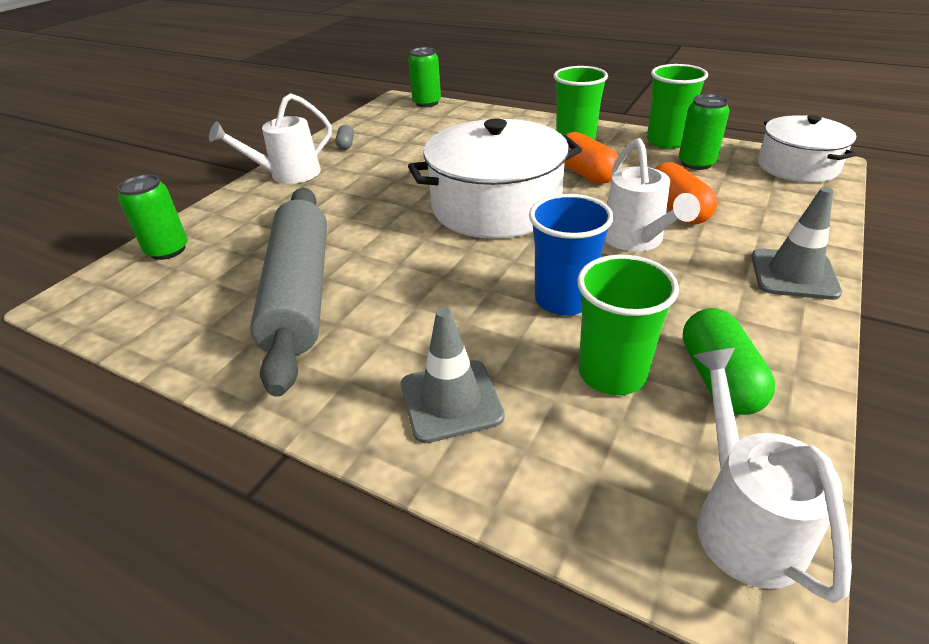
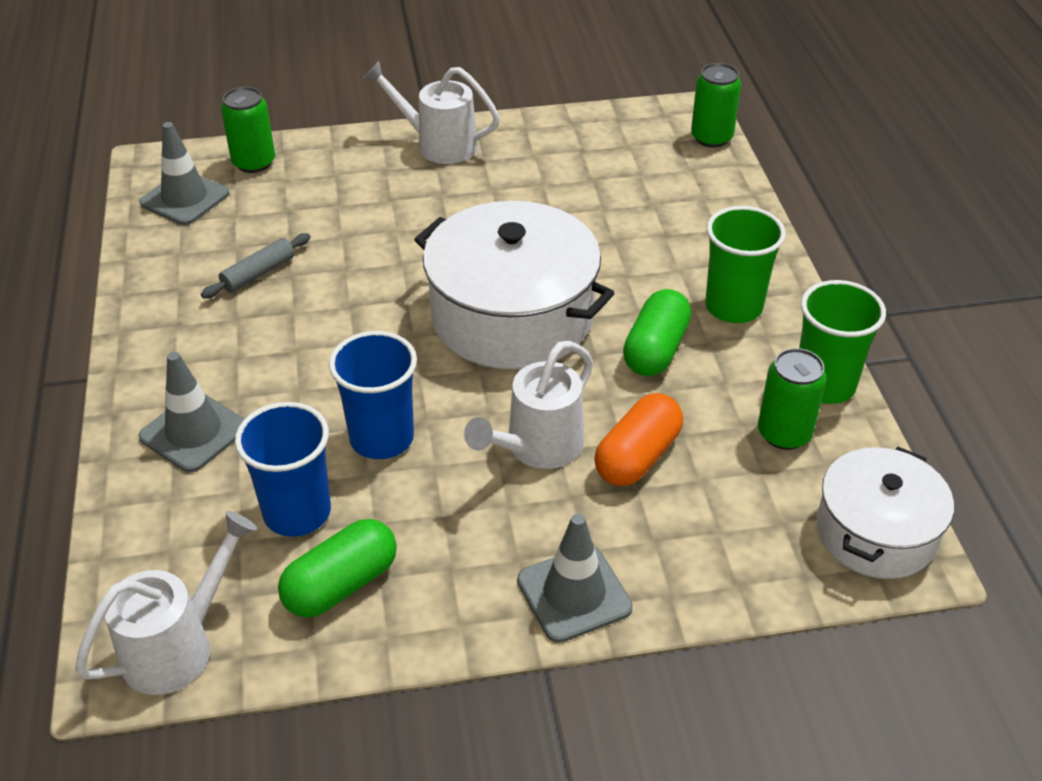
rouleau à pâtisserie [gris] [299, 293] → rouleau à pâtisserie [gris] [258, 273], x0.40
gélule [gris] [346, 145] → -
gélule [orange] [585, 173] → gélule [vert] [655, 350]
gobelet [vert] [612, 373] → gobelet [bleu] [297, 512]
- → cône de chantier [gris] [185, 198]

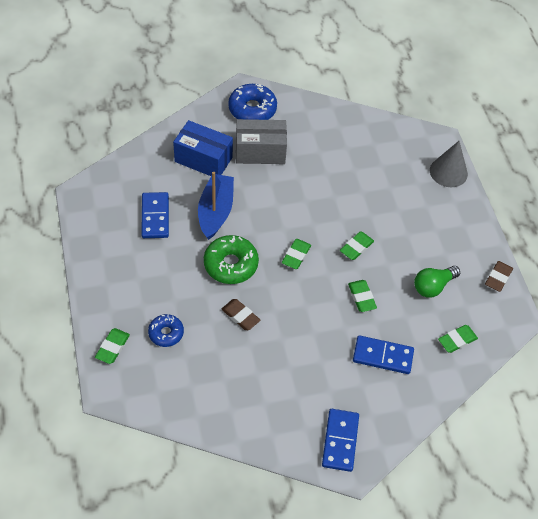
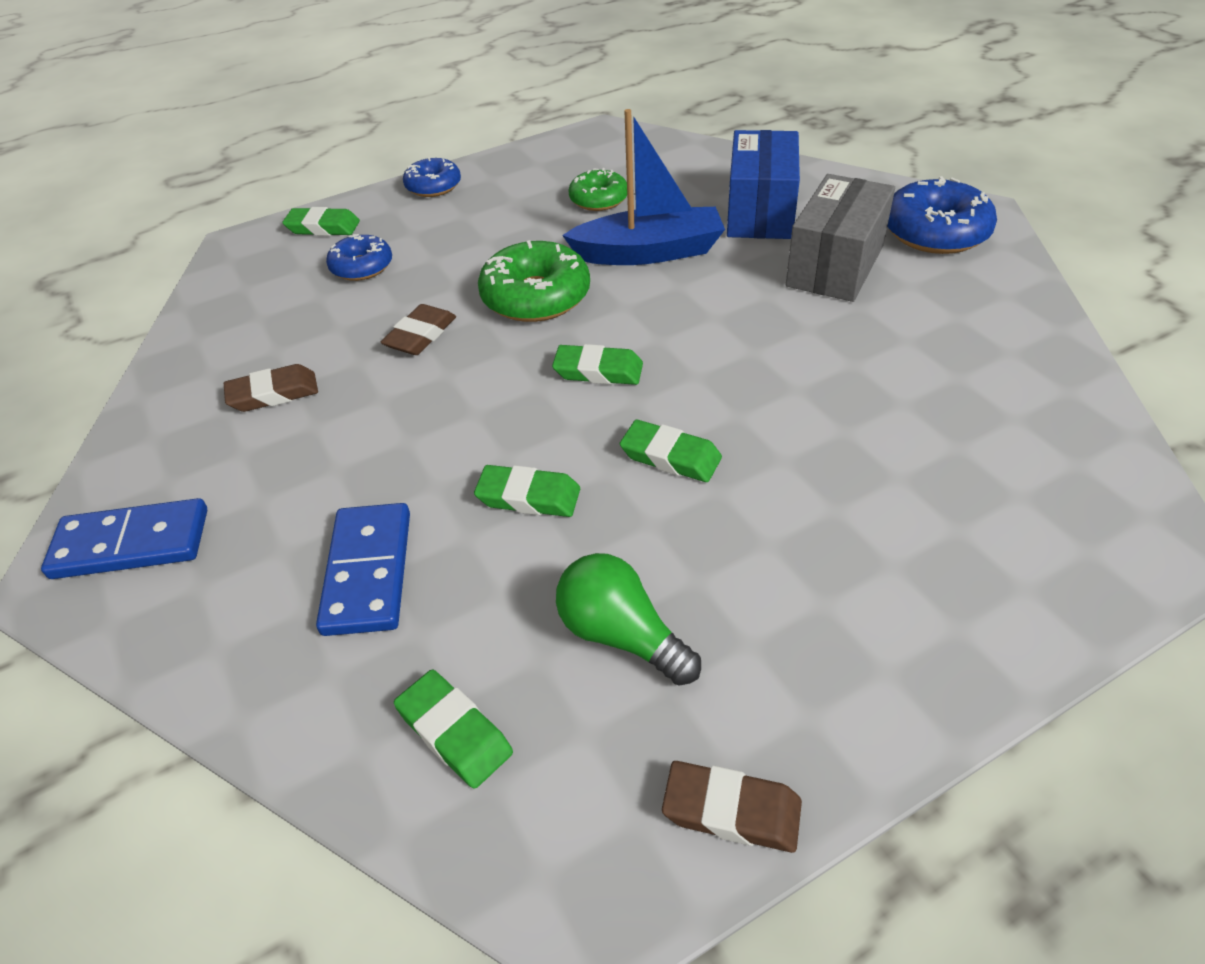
domino [bleu] [155, 217] → beignet [vert] [598, 199]
boîte [gris] [260, 152] → boîte [gris] [835, 266], 45 degrees clockwise
gomme [vert] [361, 297] → gomme [vert] [528, 496], 45 degrees clockwise
cône [gris] [448, 172] → -
- → gomme [marron] [273, 393]
- → beignet [bleu] [433, 186]

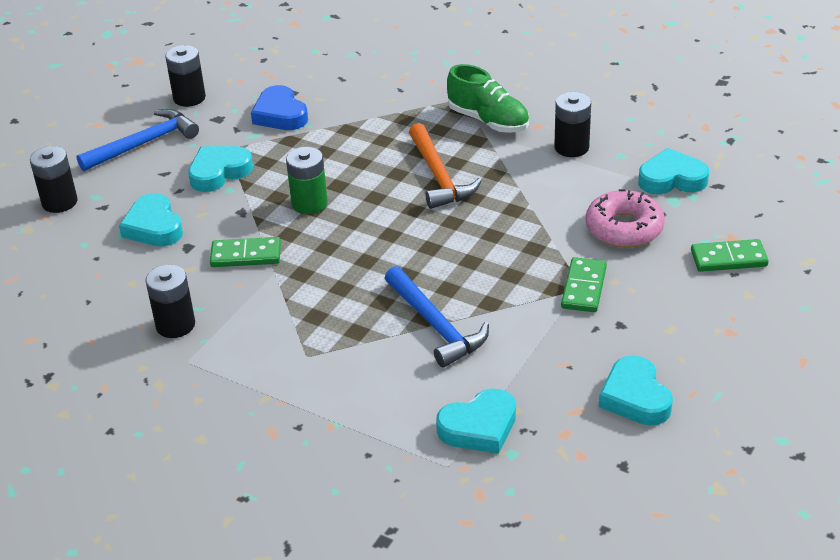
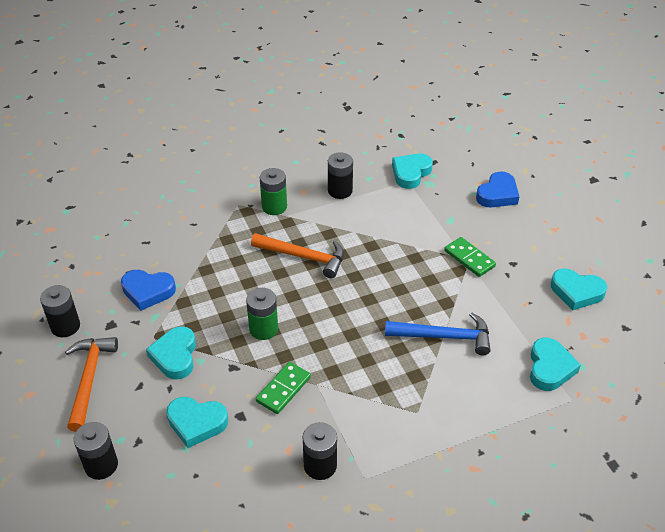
marteau [bleu] [144, 143] → marteau [orange] [89, 379]
chaussure [vert] [488, 121] → pile [vert] [274, 207]
beignet [rose] [624, 228] → -
domino [vert] [728, 259] → cœur [bleu] [497, 194]

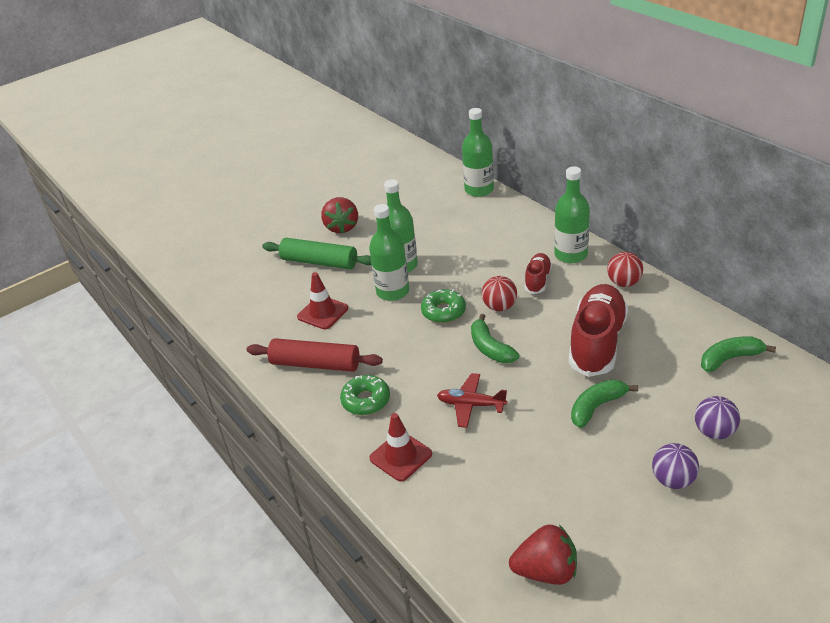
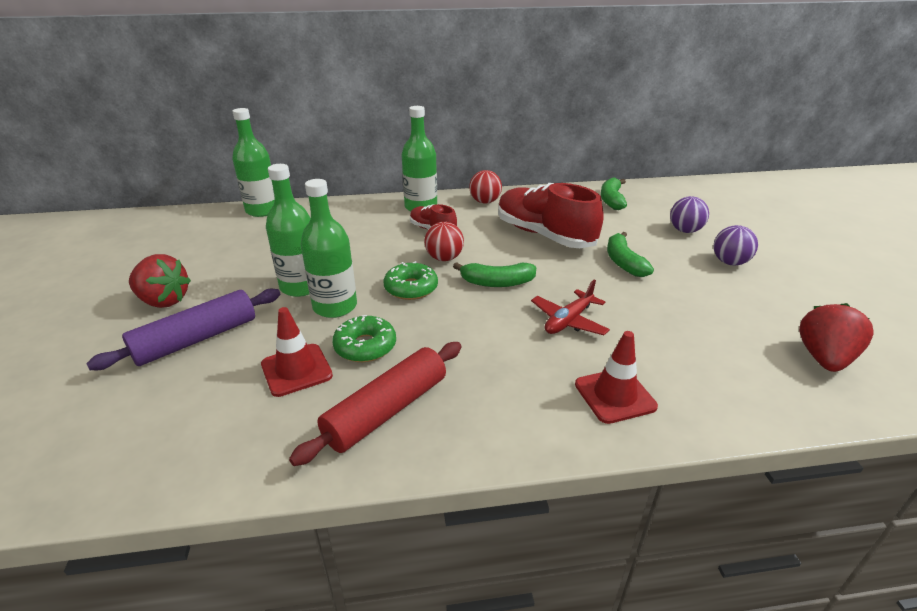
rouleau à pâtisserie [vert] [319, 262] → rouleau à pâtisserie [violet] [196, 339]
beignet [vert] [366, 400] → beignet [vert] [365, 346], shifted

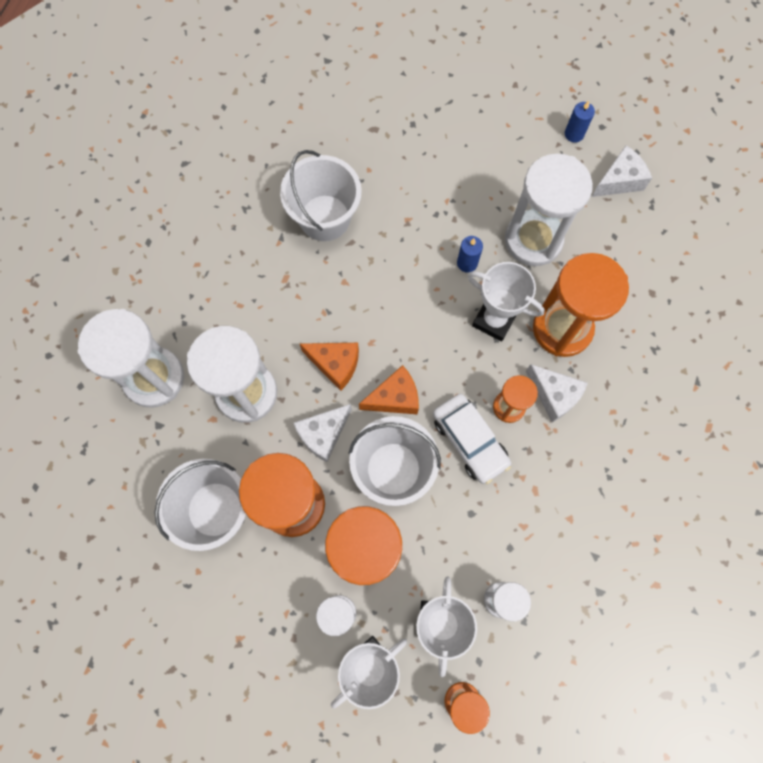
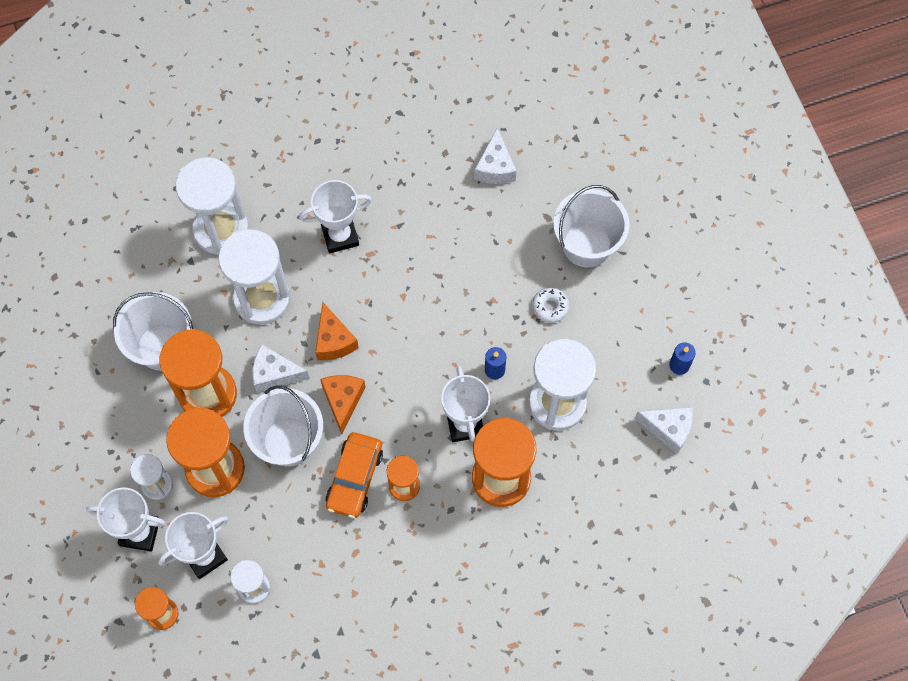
seau [blanc] [325, 218] → seau [blanc] [587, 244], shifted
fromage [orange] [394, 398] → fromage [orange] [343, 401], 120 degrees counterclockwise
voiture [blanc] [470, 441] → voiture [orange] [354, 478]
fromage [blanc] [554, 395] → fromage [blanc] [495, 167], shifted
- → trophée [blanc] [340, 236]
- → beignet [blanc] [550, 307]

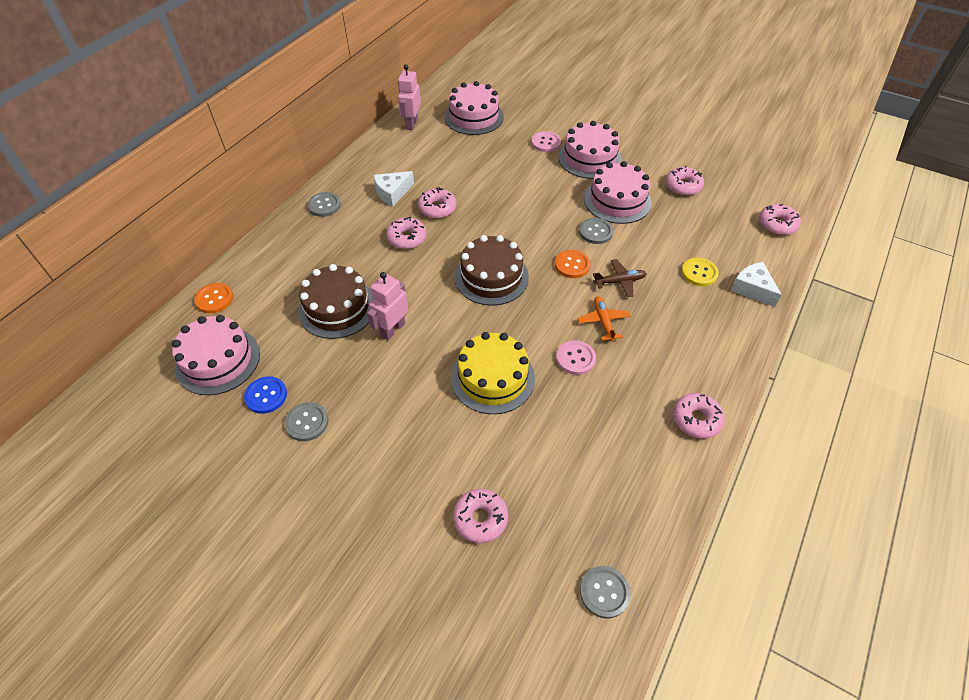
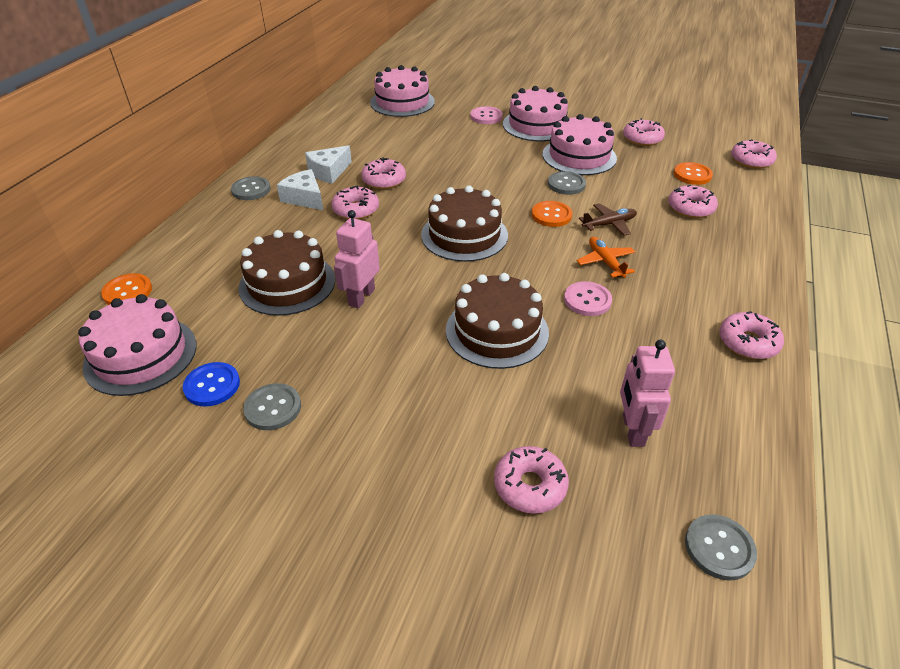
robot [rose] [411, 124] → robot [rose] [632, 430], shifted
gâteau [jaune] [493, 378] → gâteau [marron] [497, 331]
bouton [jaune] [699, 273] → beignet [rose] [690, 208]
fromage [blanc] [752, 289] → fromage [blanc] [304, 198], shifted
- → bouton [orange] [692, 175]

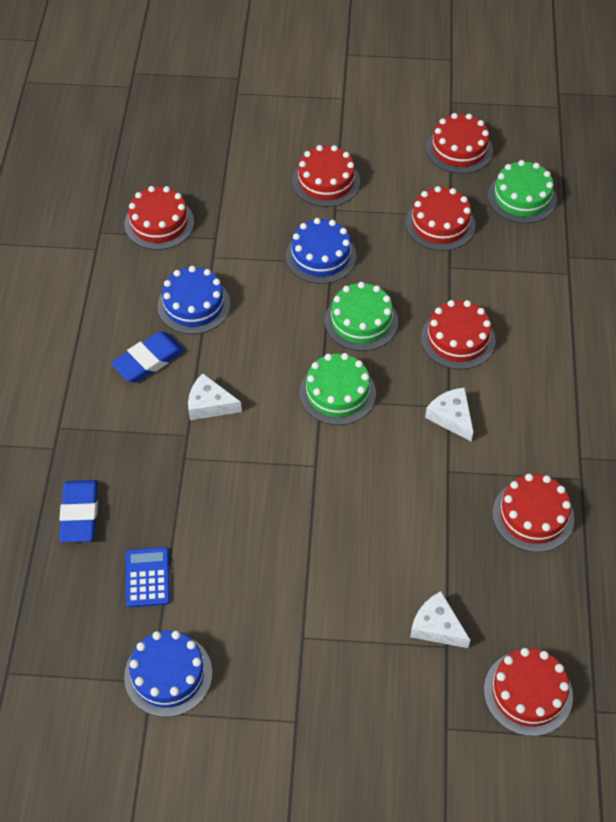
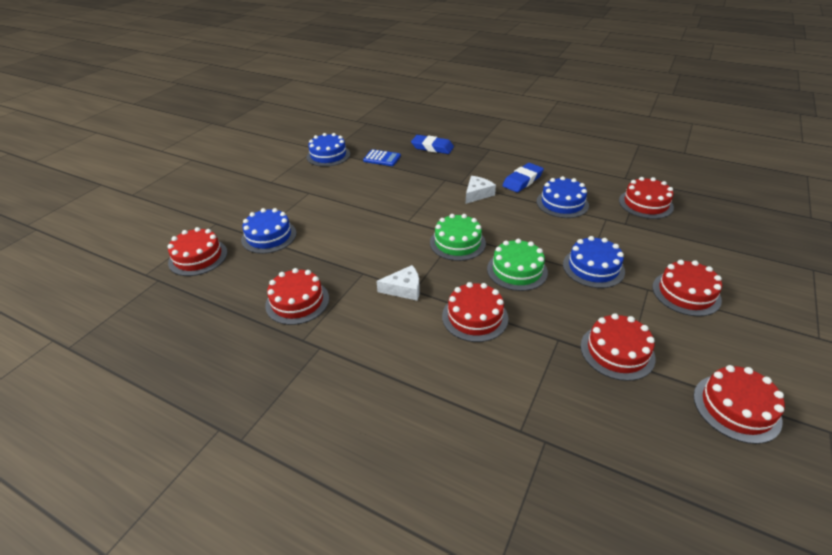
gomme [bleu] [149, 360] → gomme [bleu] [522, 180], 60 degrees clockwise
fromage [blanc] [437, 626] → gâteau [bleu] [269, 236]
gâteau [vert] [522, 197] → -

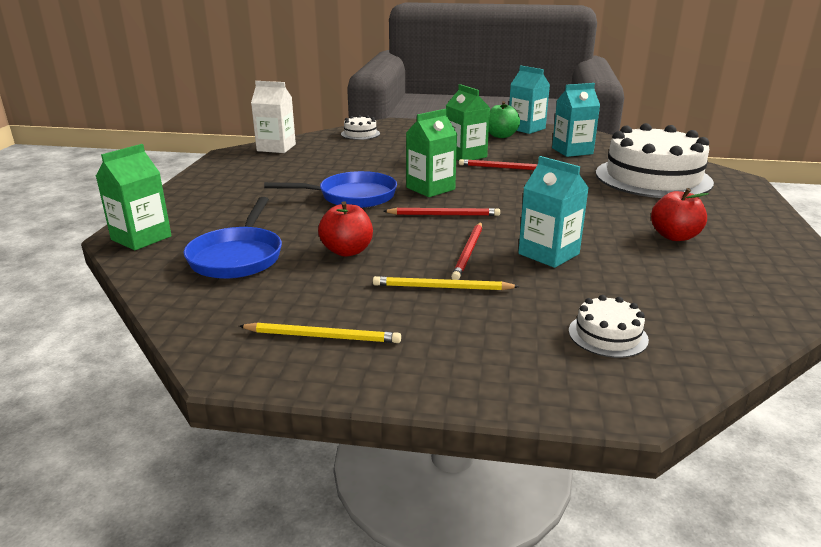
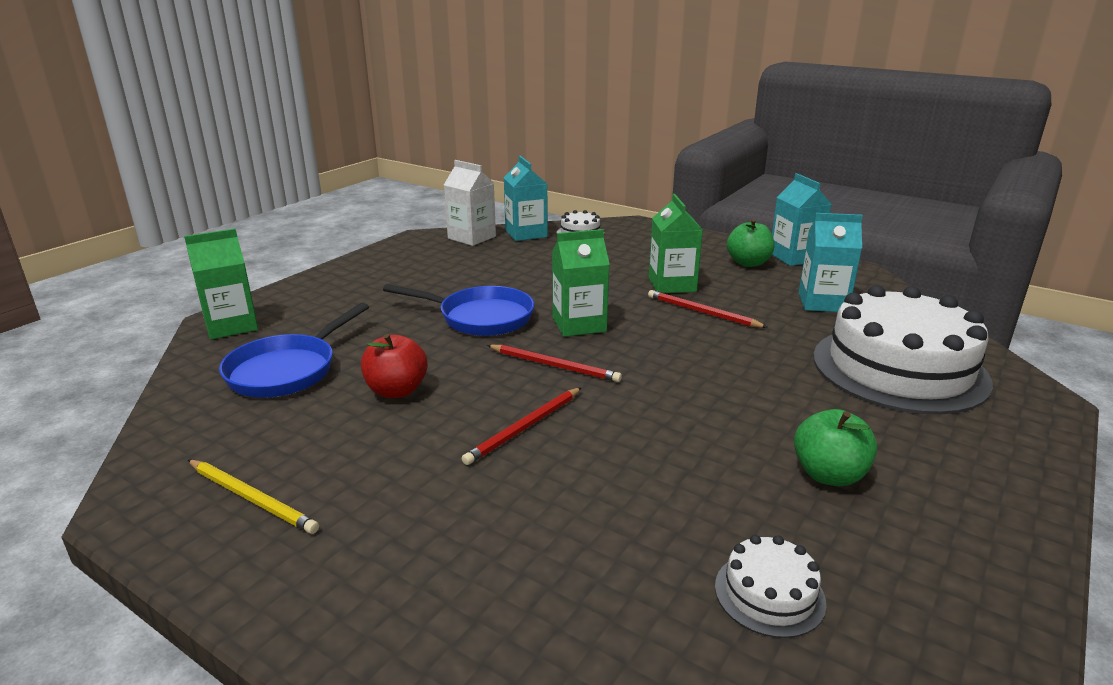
crayon [jaune] [441, 287] → -
brique de lait [turquoise] [548, 254] → brique de lait [turquoise] [526, 233], shifted
gâteau [blanc] [607, 335] → gâteau [blanc] [769, 594], shifted
pomme [rouge] [674, 236] → pomme [vert] [829, 475]

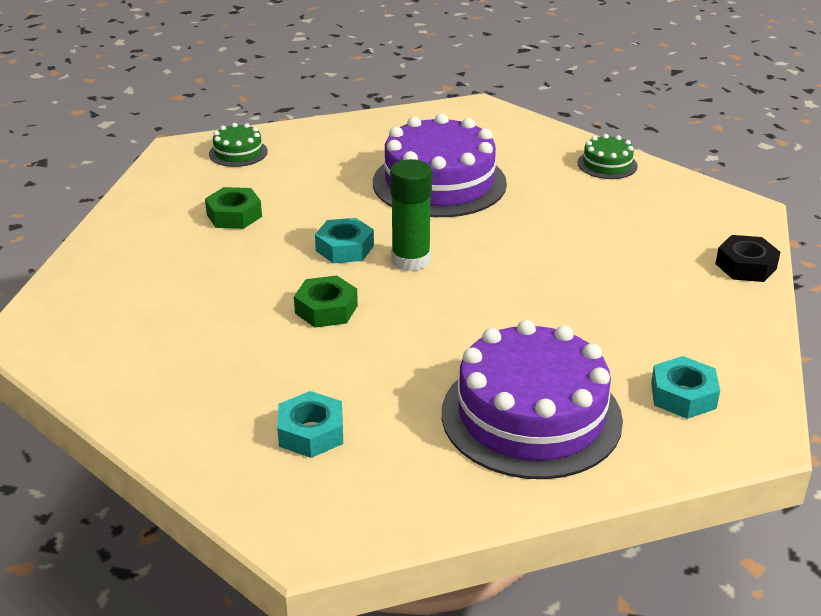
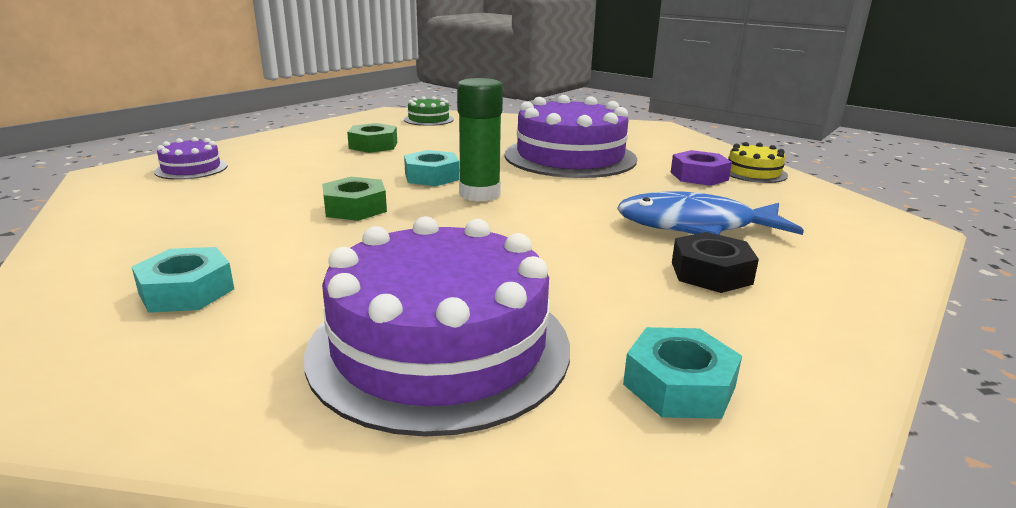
gâteau [vert] [607, 164] → gâteau [jaune] [753, 172]
écrou [noir] [745, 266] → écrou [noir] [711, 273], shifted
- → gâteau [violet] [191, 169]
- → poisson [bleu] [695, 226]
- → écrou [violet] [699, 176]

